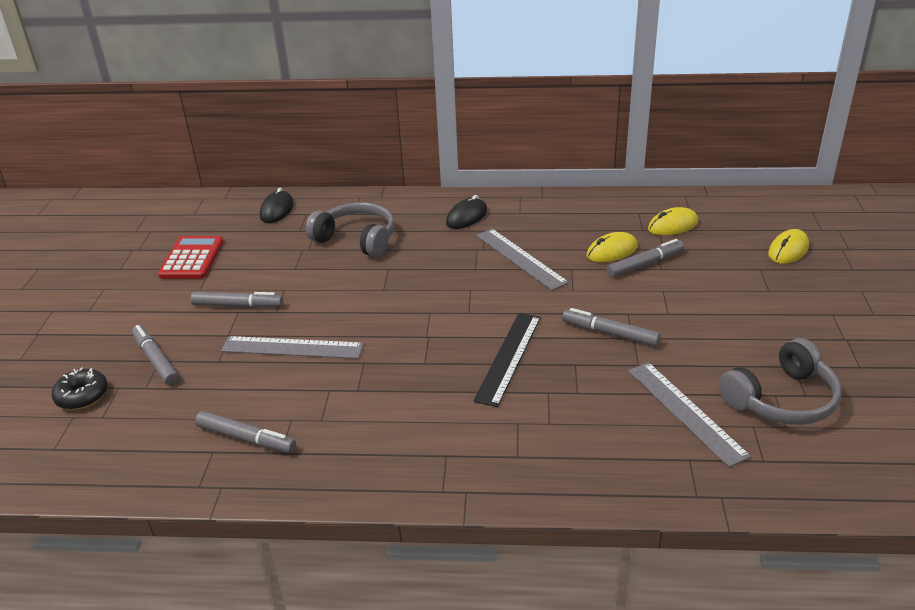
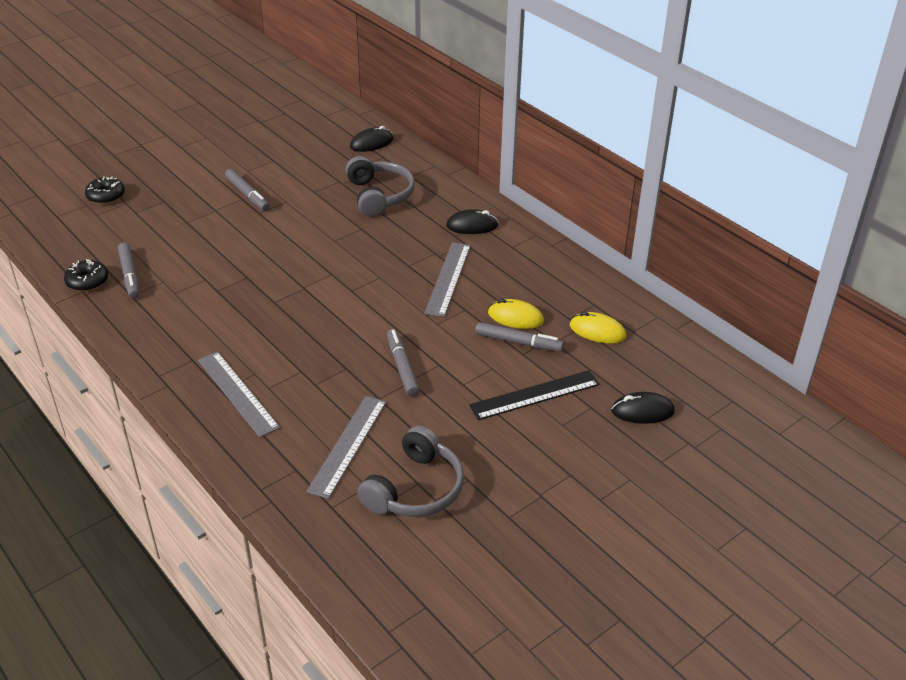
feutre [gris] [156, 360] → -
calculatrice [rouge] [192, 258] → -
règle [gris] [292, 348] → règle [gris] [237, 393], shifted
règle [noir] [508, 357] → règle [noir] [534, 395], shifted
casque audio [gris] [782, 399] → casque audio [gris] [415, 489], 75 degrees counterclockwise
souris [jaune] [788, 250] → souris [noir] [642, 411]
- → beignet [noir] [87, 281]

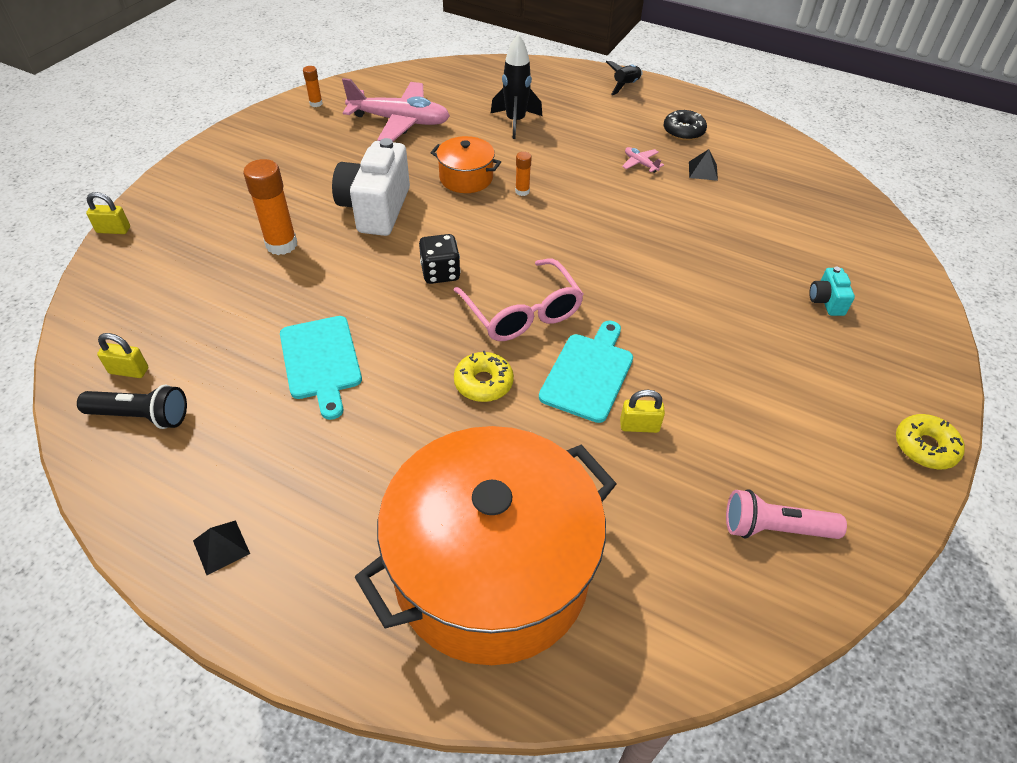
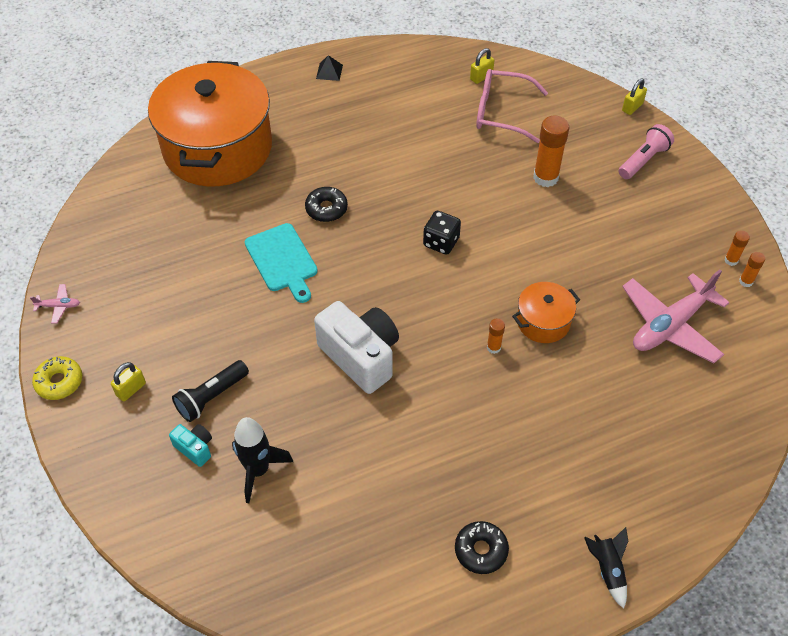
lampe de poche [noir] [141, 416] → lampe de poche [noir] [211, 397], shifted
planche à découper [turquoise] [321, 361] → -
appareil photo [blanc] [376, 209] → appareil photo [blanc] [360, 356], shifted
lunettes [rose] [522, 312] → lunettes [rose] [502, 112], shifted
beignet [jaune] [483, 383] → beignet [noir] [326, 209]
fusée [noir] [515, 122] → fusée [noir] [258, 470], shifted
cadenas [jaune] [639, 426] → cadenas [jaune] [131, 389], shifted
avion [rose] [640, 164] → avion [rose] [58, 306], shifted
pyramide [noir] [703, 171] → -
lampe de poche [rose] [774, 528] → lampe de poche [rose] [643, 160], shifted
- → bâton de colle [orange] [731, 260]

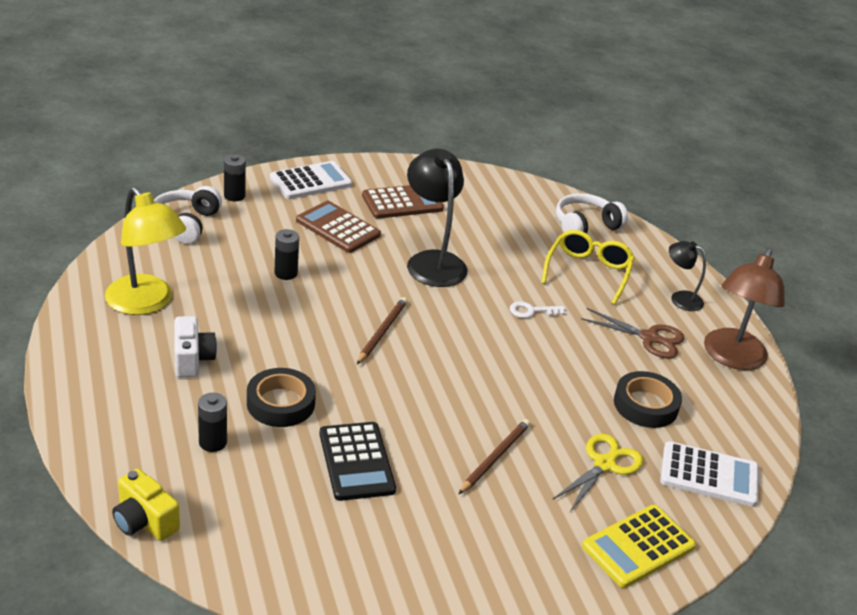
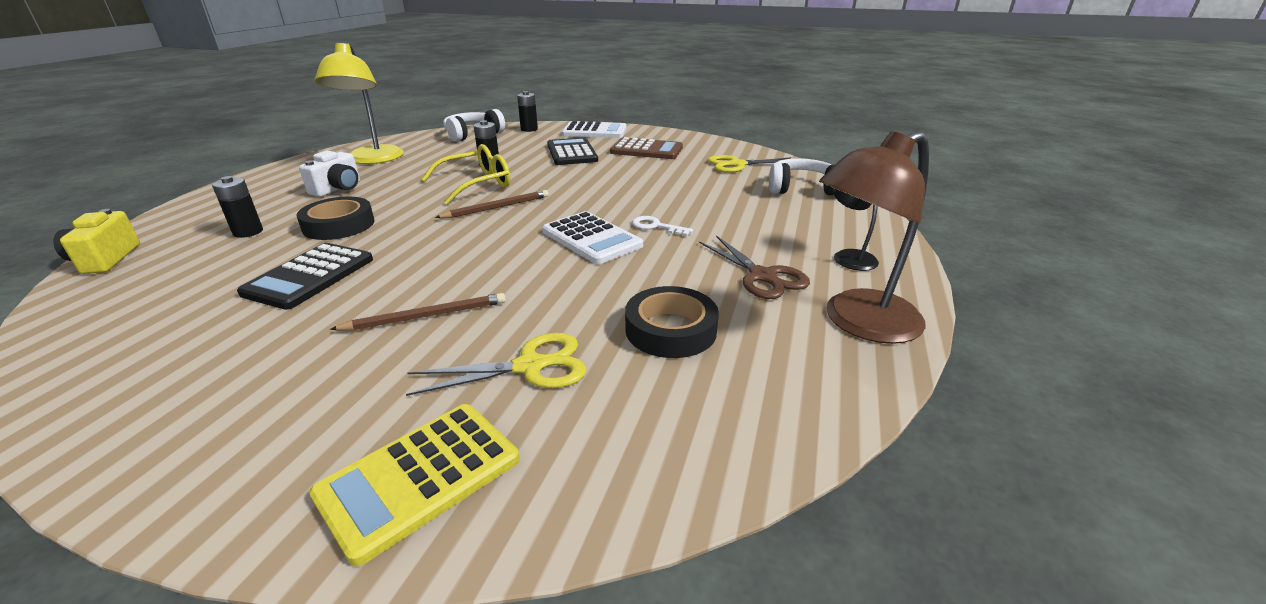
calculatrice [marron] [338, 228] → calculatrice [noir] [572, 153]
lampe [noir] [432, 261] → -
lunettes [jaune] [588, 272] → lunettes [jaune] [477, 184], shifted
calculatrice [jaune] [638, 546] → calculatrice [jaune] [420, 477], 45 degrees counterclockwise
calculatrice [blanc] [709, 475] → calculatrice [blanc] [591, 238], shifted
- → ciseaux [jaune] [737, 165]

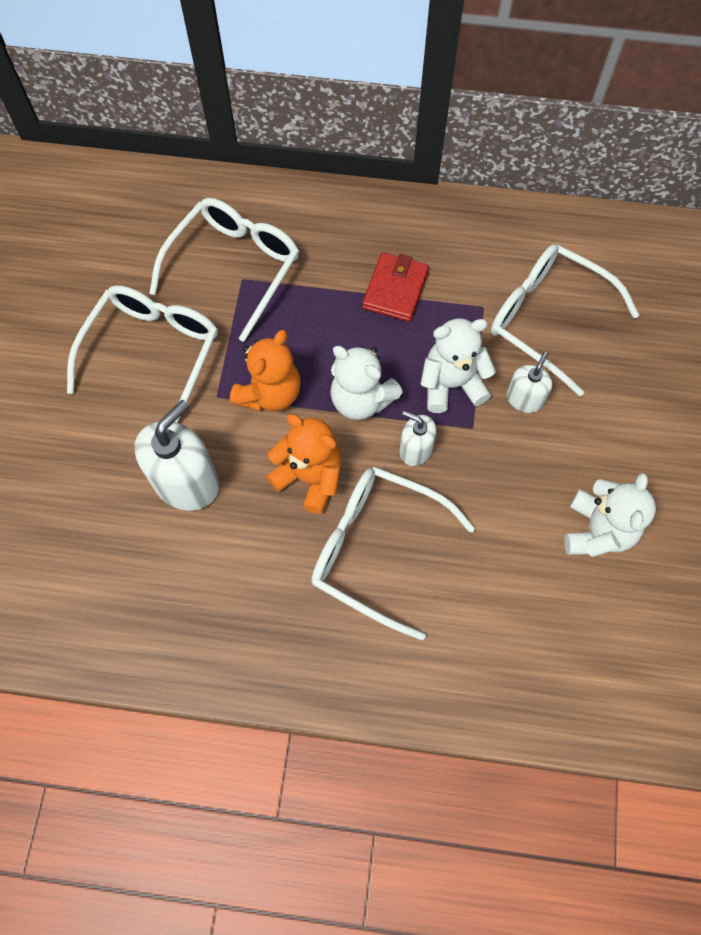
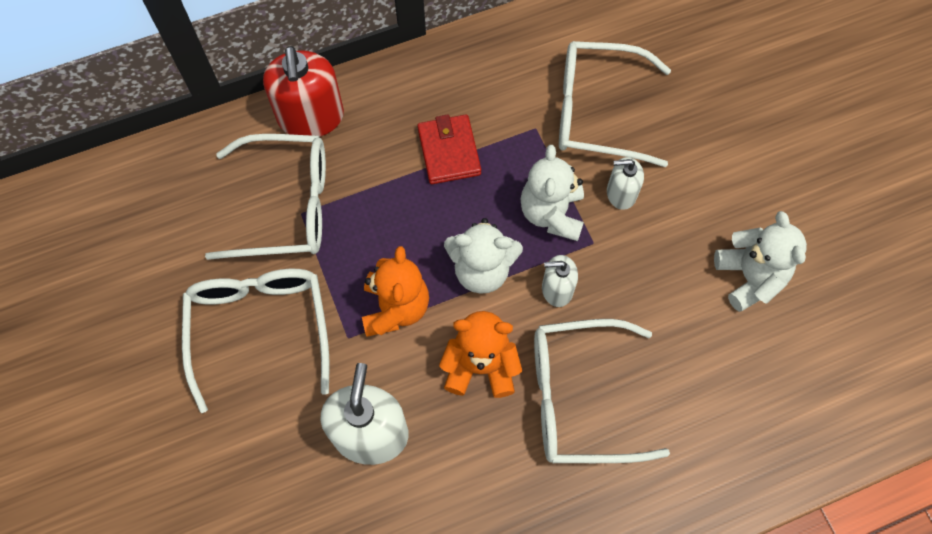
lunettes [blanc] [234, 267] → lunettes [blanc] [286, 206], 90 degrees clockwise
ours en peluche [blanc] [451, 384] → ours en peluche [blanc] [551, 213], 45 degrees counterclockwise
distributeur de savon [blanc] [524, 399] → distributeur de savon [blanc] [621, 193], 90 degrees counterclockwise
- → distributeur de savon [rouge] [311, 117]

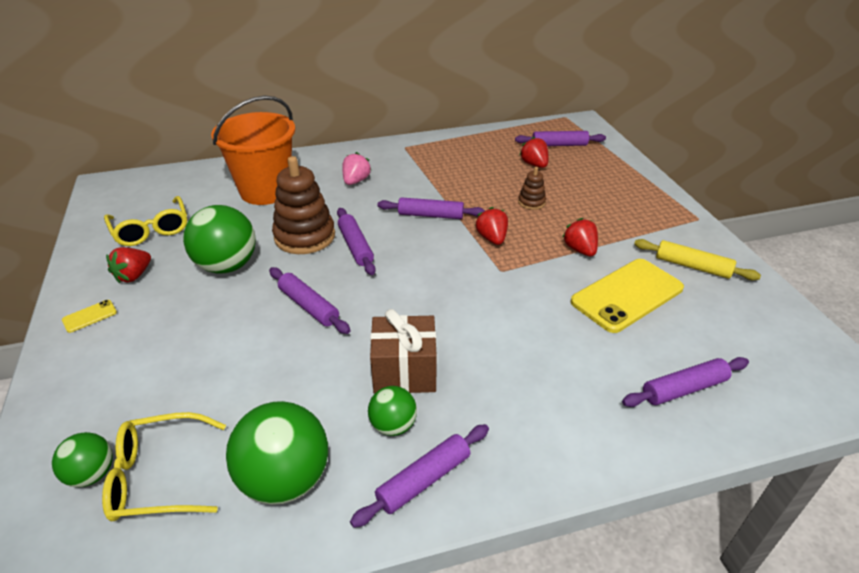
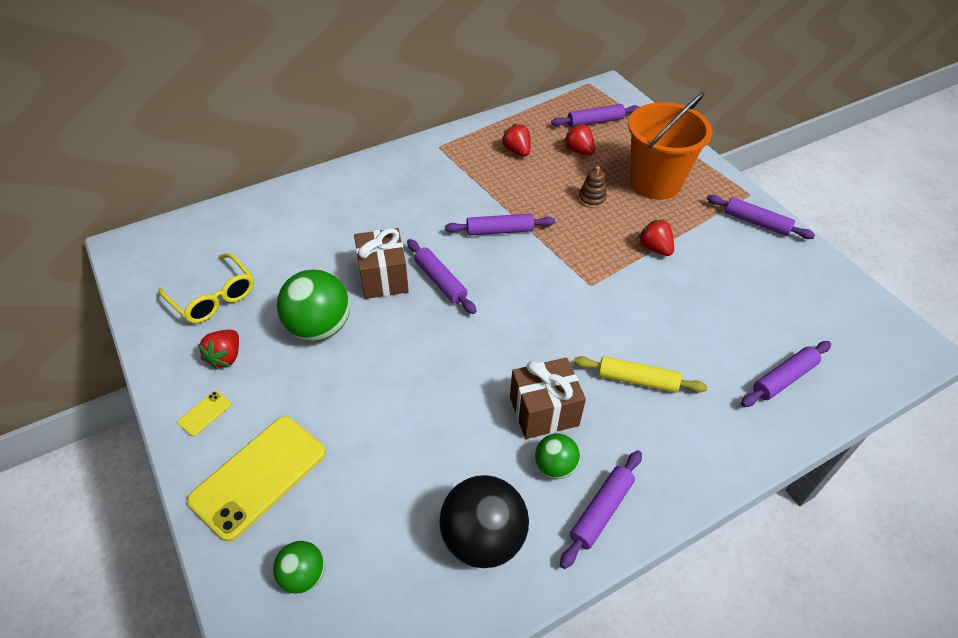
lunettes [jaune] [158, 476] → -
seau [orange] [266, 191] → seau [orange] [655, 182], shifted
balle [vert] [285, 479] → balle [noir] [483, 538]
rouleau à pâtisserie [violet] [308, 306] → rouleau à pâtisserie [violet] [756, 223], shifted
jouet à empiler [marron] [305, 236] → cadeau [marron] [383, 278]
fraise [rose] [356, 181] → -
fraise [rouge] [492, 238] → fraise [rouge] [517, 151], shifted
téléphone [jaune] [627, 295] → téléphone [jaune] [258, 476], shifted
rouleau à pâtisserie [jaune] [692, 266] → rouleau à pâtisserie [jaune] [637, 380], shifted

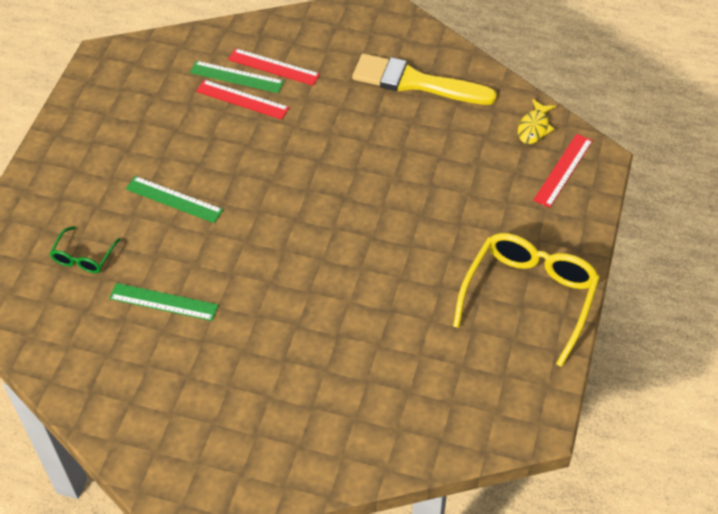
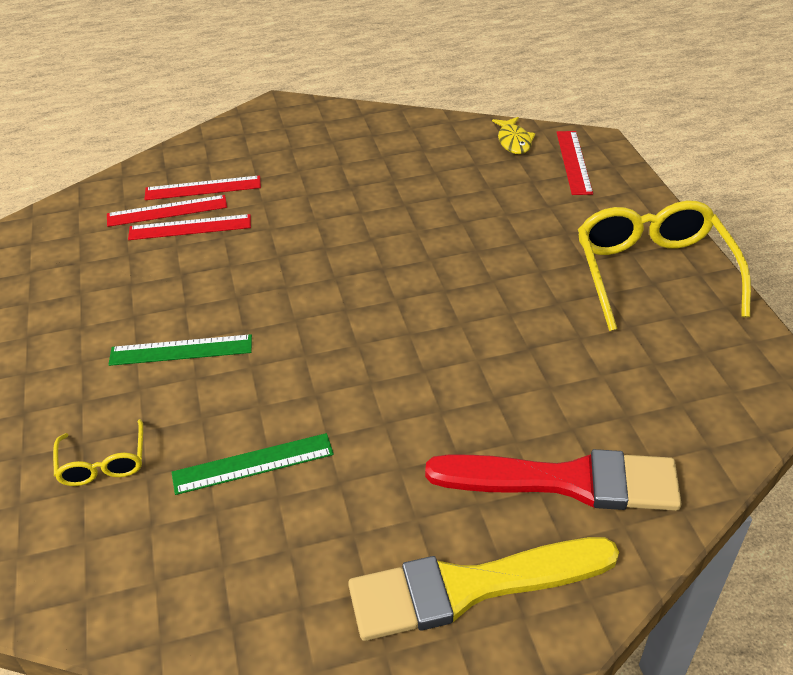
lunettes [vert] [83, 257] → lunettes [jaune] [103, 463]
règle [vert] [236, 77] → règle [rouge] [167, 211]
pinceau [jaune] [416, 82] → pinceau [jaune] [470, 587], shifted
- → pinceau [rouge] [566, 481]

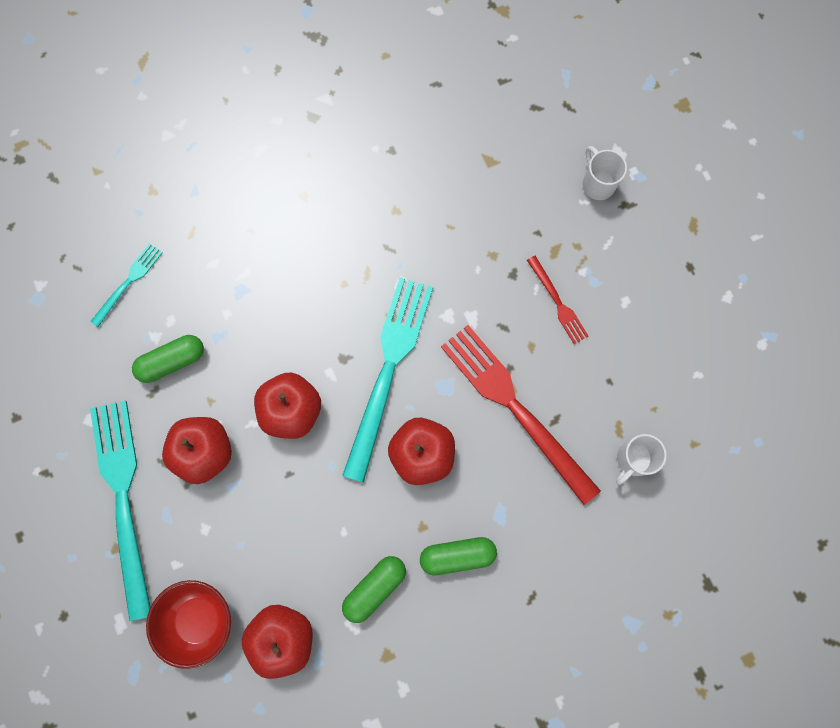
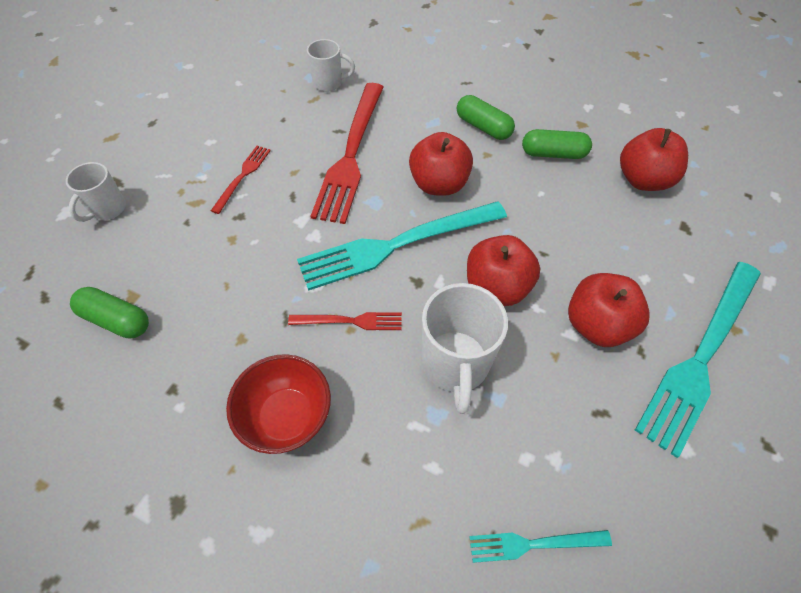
gélule [vert] [172, 361] → gélule [vert] [116, 320], shifted
bol [rouge] [199, 619] → bol [rouge] [287, 417], shifted
- → fourchette [rouge] [350, 321]
- → tasse [blanc] [455, 365]

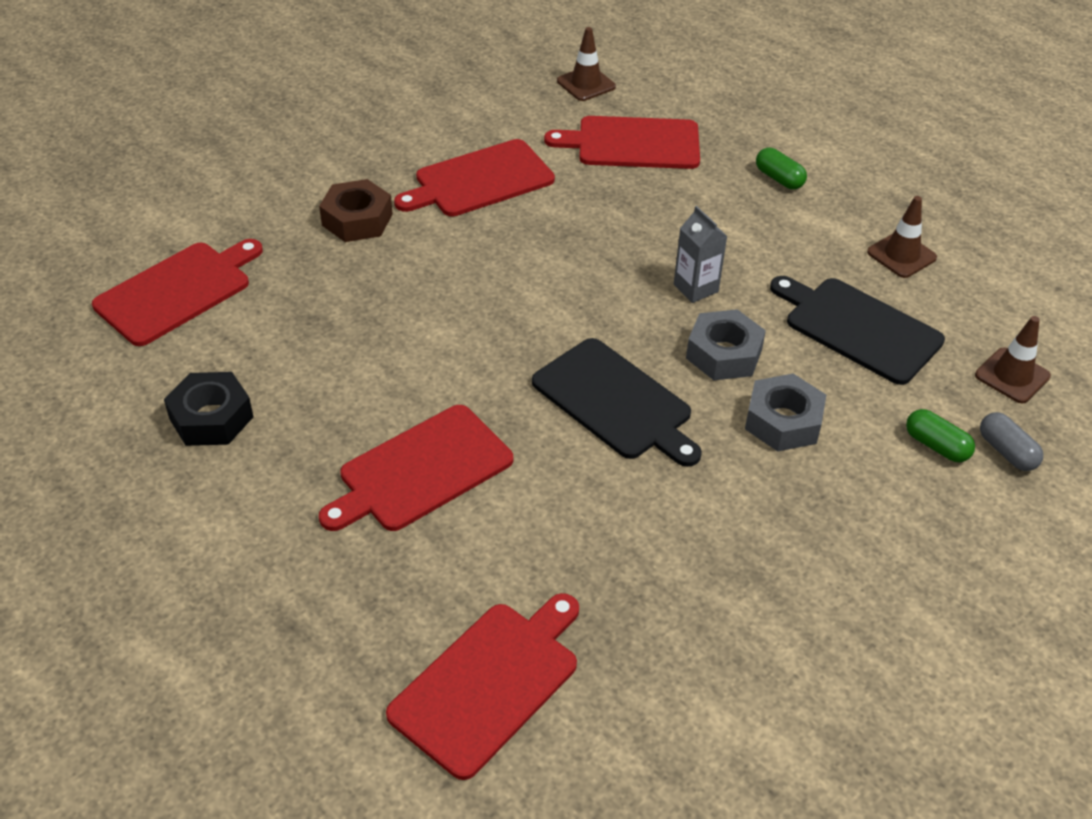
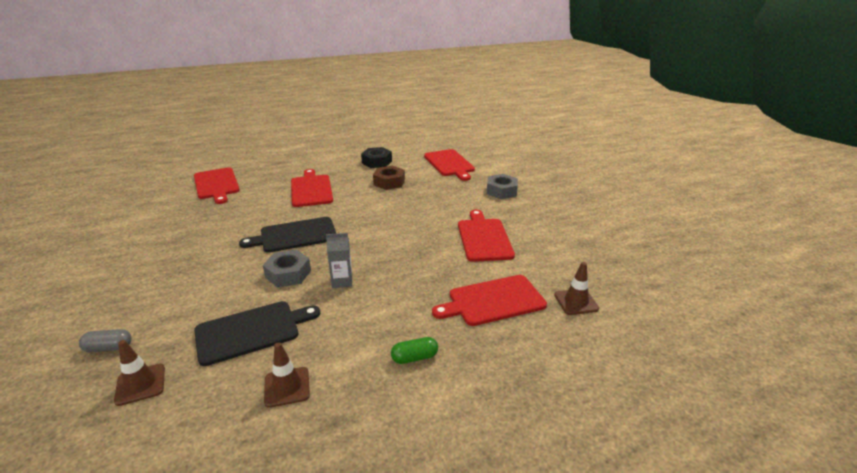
écrou [marron] [357, 220] → écrou [marron] [389, 182], shifted
planche à découper [rouge] [633, 143] → planche à découper [rouge] [493, 301], 135 degrees counterclockwise
écrou [gris] [783, 421] → écrou [gris] [501, 191], shifted
gélule [vert] [936, 446] → -

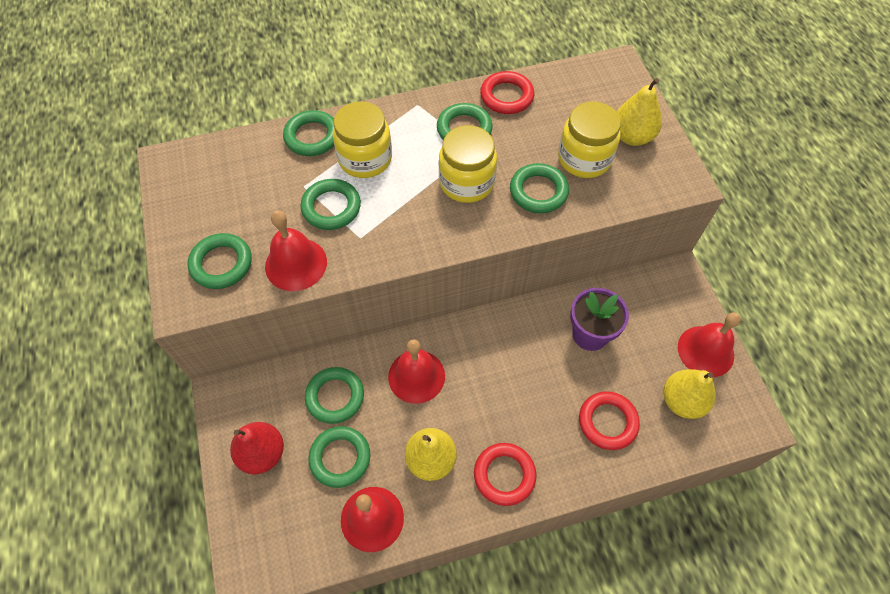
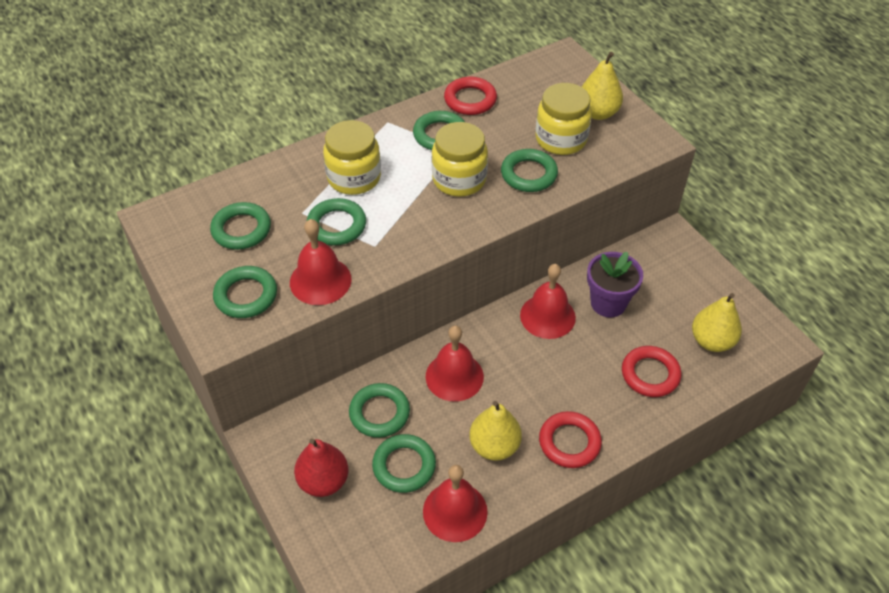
anneau [vert] [312, 137] → anneau [vert] [241, 229], shifted
cloche [rouge] [705, 351] → cloche [rouge] [547, 316], shifted

